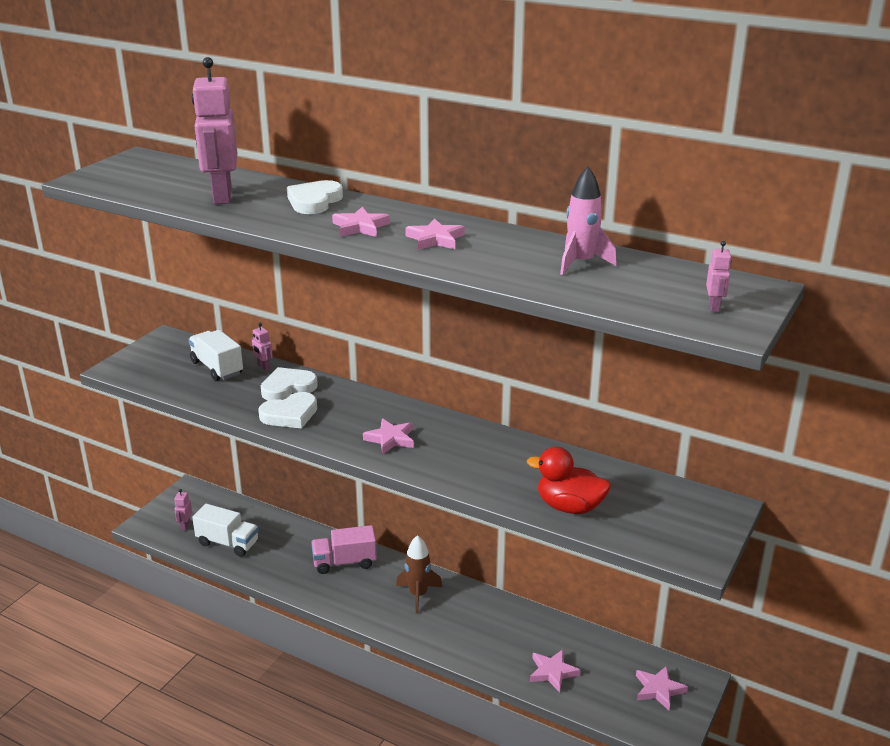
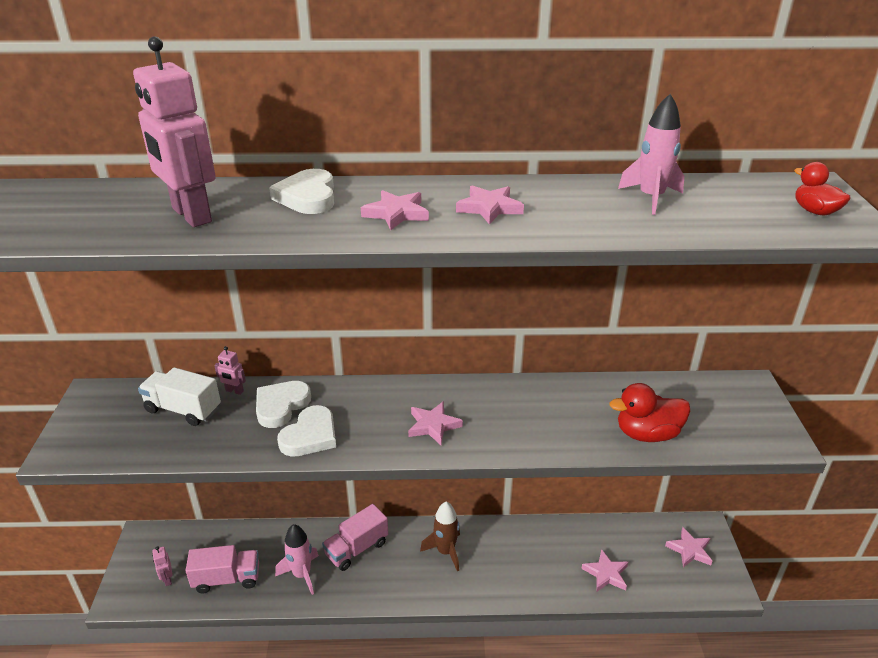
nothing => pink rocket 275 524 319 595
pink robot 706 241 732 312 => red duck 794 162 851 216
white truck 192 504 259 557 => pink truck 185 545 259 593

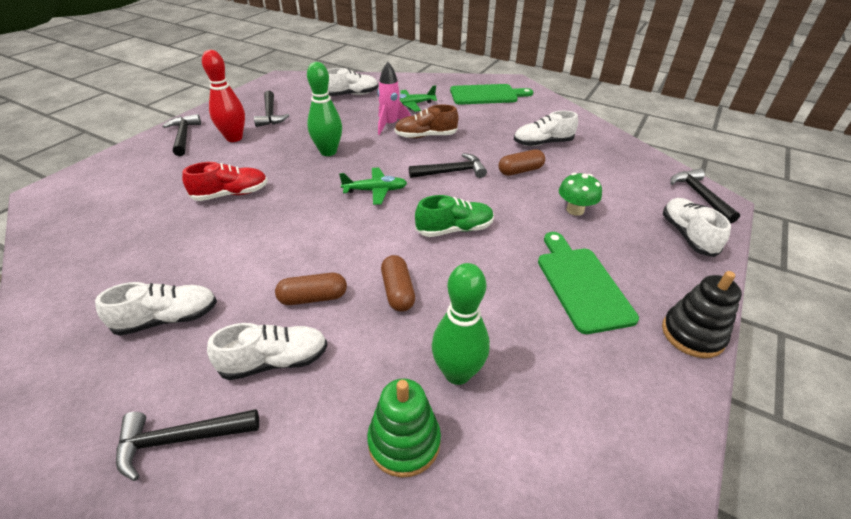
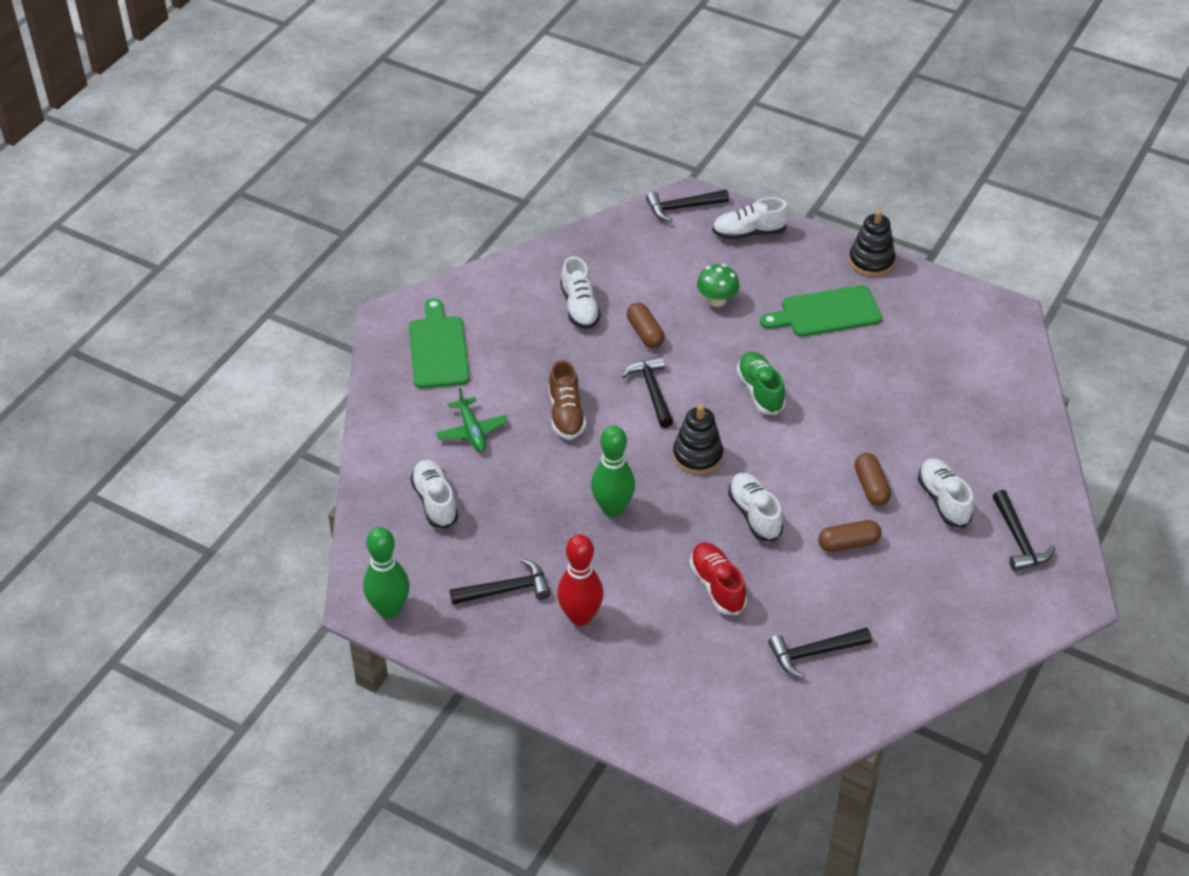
green stacking toy 367 378 441 478 => nothing
pink rocket 377 62 411 135 => nothing
white shoe 95 282 217 336 => white shoe 728 473 783 542, move
black hammer 162 114 201 156 => black hammer 768 627 872 678, move
brown capsule 381 255 415 312 => brown capsule 818 520 882 552, move
green bowling pin 432 263 490 385 => green bowling pin 363 527 410 618, move
green plane 339 168 407 205 => black stacking toy 673 404 723 475

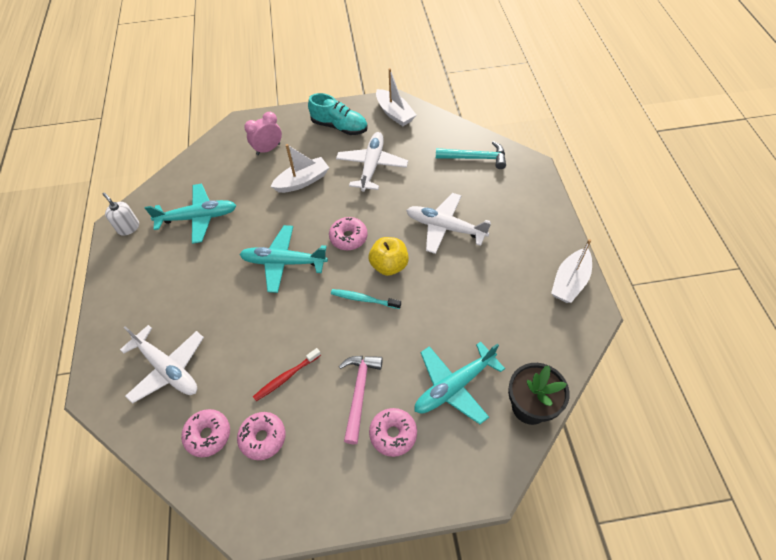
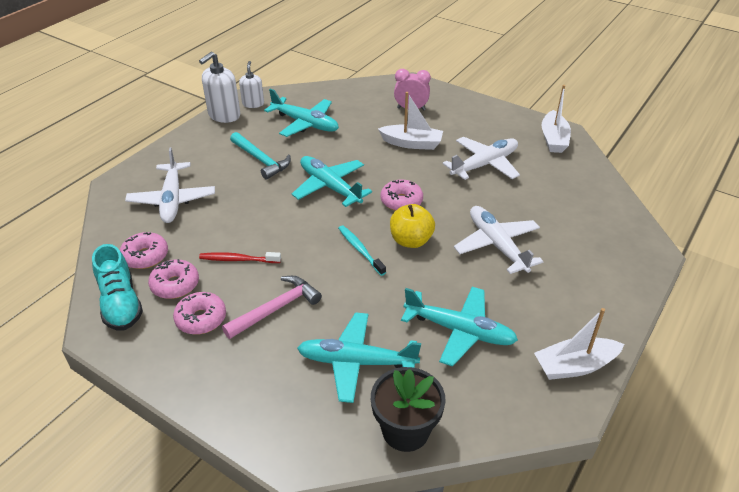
nothing => white soap dispenser 199 52 240 123
nothing => turquoise plane 401 287 518 367
turquoise shoe 308 93 368 135 => turquoise shoe 92 244 143 331, move
pink donut 369 408 417 457 => pink donut 173 292 226 335, move
turquoise hammer 436 141 506 169 => turquoise hammer 230 132 291 180, move

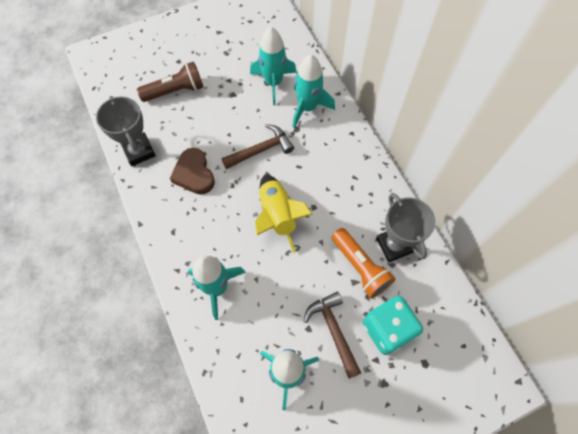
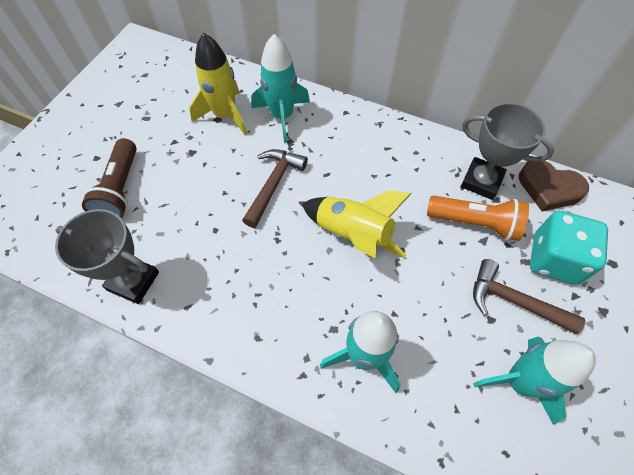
brown heart 170 148 215 195 => brown heart 519 161 589 211, move
turquoise rocket 250 27 297 105 => yellow rocket 189 33 247 136
brown flashlight 137 61 204 102 => brown flashlight 82 138 137 218, 150 degrees clockwise

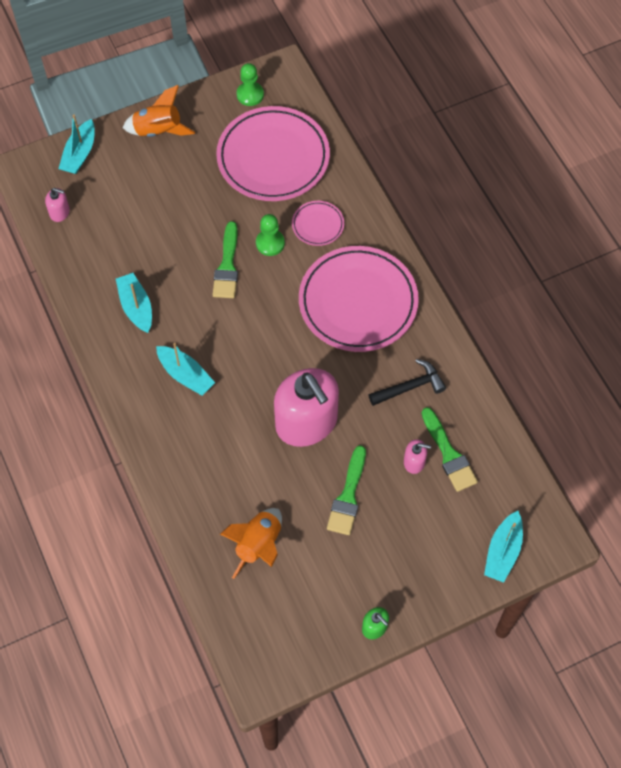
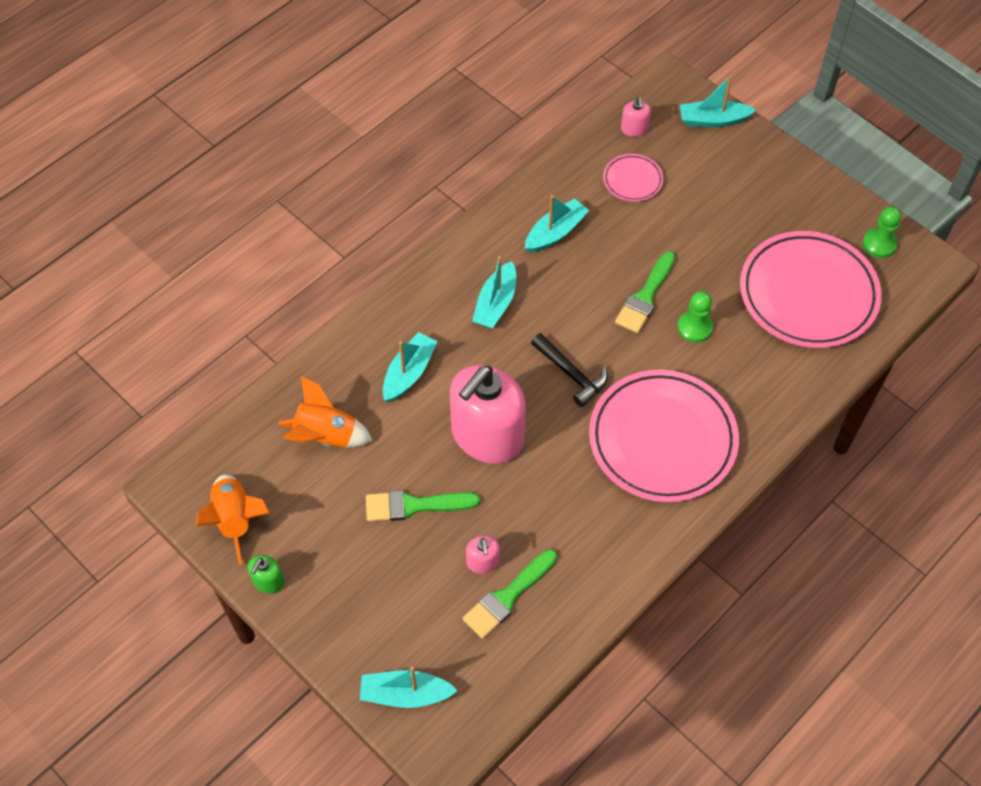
nothing => turquoise boat 383 332 438 402
orange rocket 123 85 195 137 => orange rocket 196 475 270 565, move
pink plate 292 201 344 246 => pink plate 603 154 663 202, move
black hammer 369 359 446 406 => black hammer 531 333 608 407, move
green brush 213 221 238 298 => green brush 615 251 675 333, 45 degrees counterclockwise

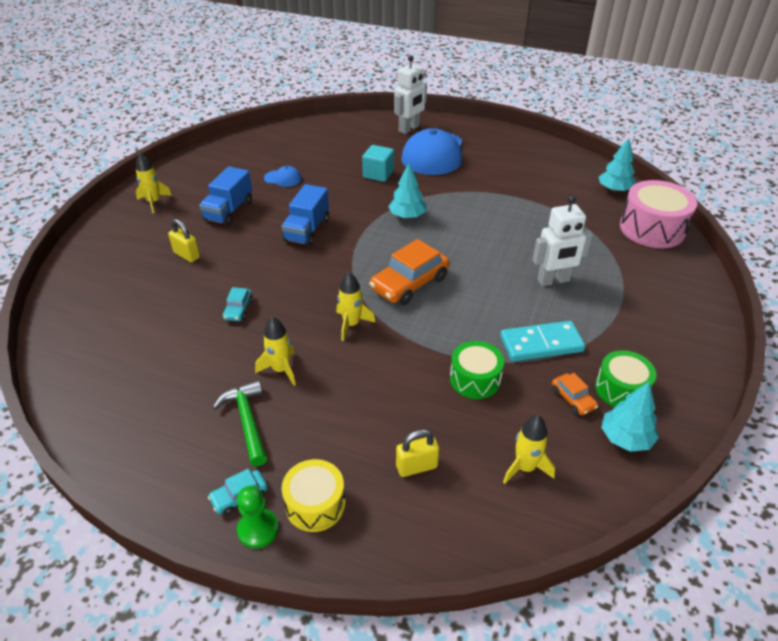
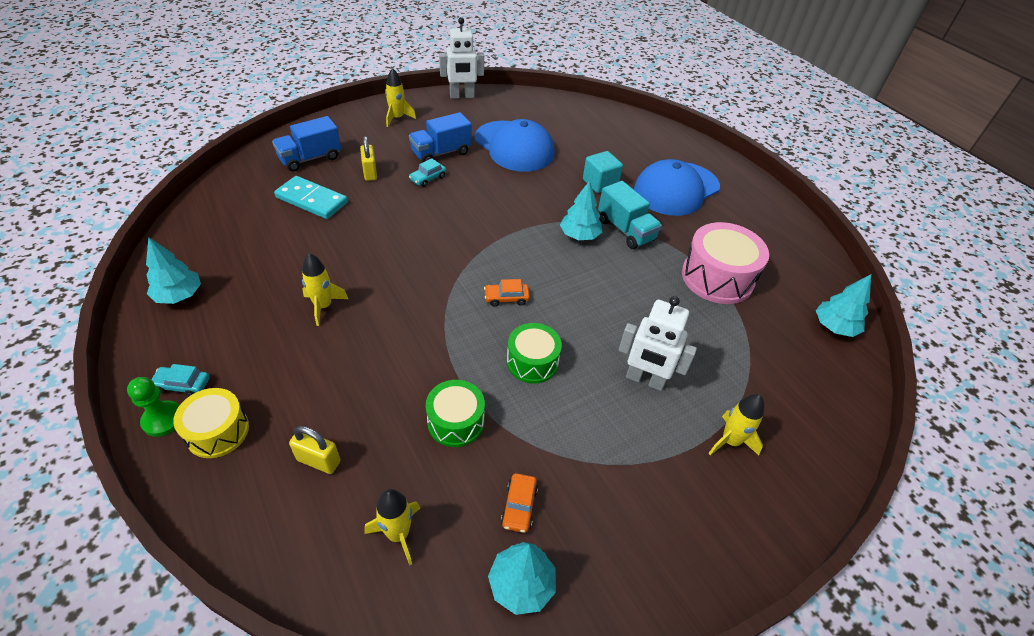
green hammer 213 380 267 466 => nothing
nothing => turquoise tree 146 237 201 304
nothing => turquoise truck 598 181 662 249
turquoise car 223 287 253 321 => turquoise car 409 159 446 187, move
blue truck 282 184 329 246 => blue truck 272 116 341 171, move
yellow rocket 336 272 376 341 => yellow rocket 708 394 764 455, move
white robot 394 55 427 134 => white robot 439 17 484 99, move
turquoise domino 500 321 585 361 => turquoise domino 274 176 348 219, move
green drum 595 350 657 407 => green drum 507 323 562 384, move
pink drum 620 180 697 248 => pink drum 682 222 769 304, move
blue cap 264 166 302 187 => blue cap 475 119 555 172, x2.32
orange car 369 239 449 305 => orange car 484 279 530 306, x0.49

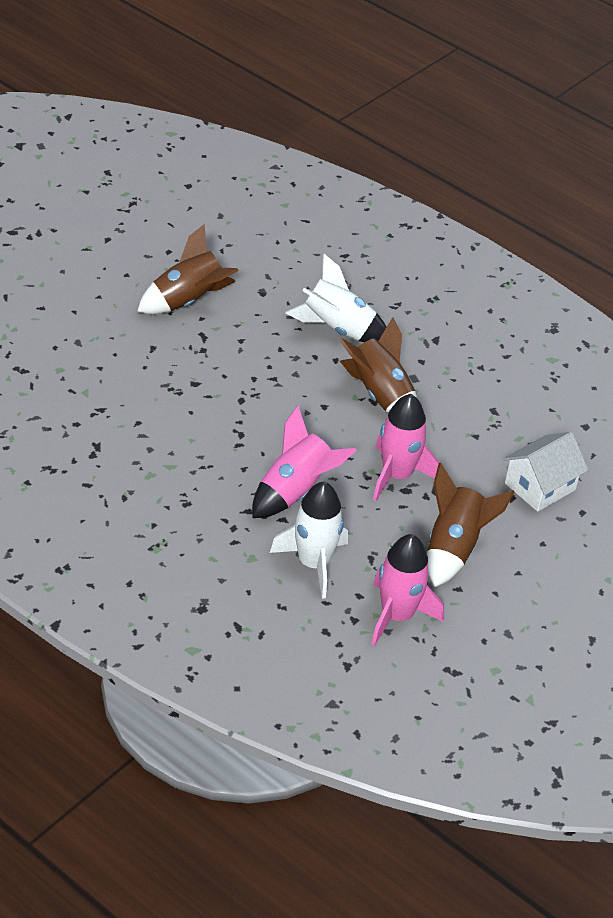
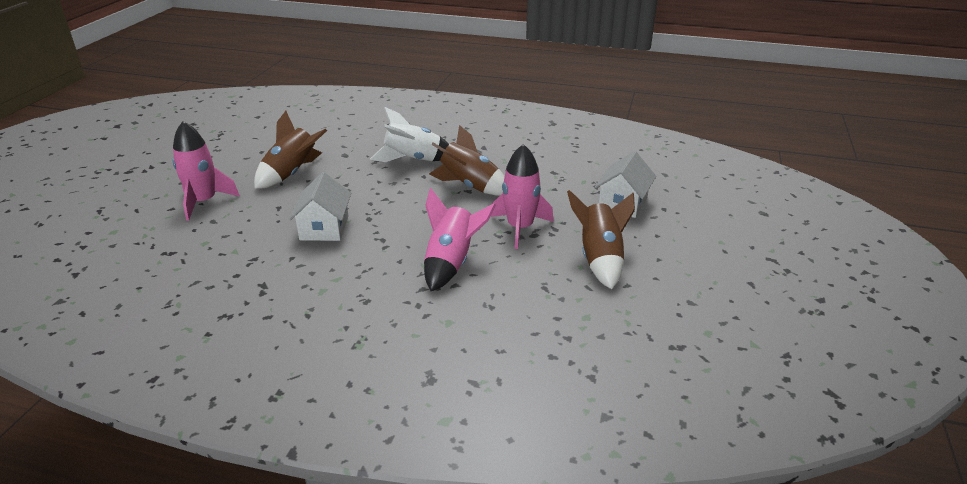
white rocket 270 482 348 599 => nothing
nothing => white house 289 172 351 241
pink rocket 371 534 444 646 => pink rocket 173 121 240 221, move

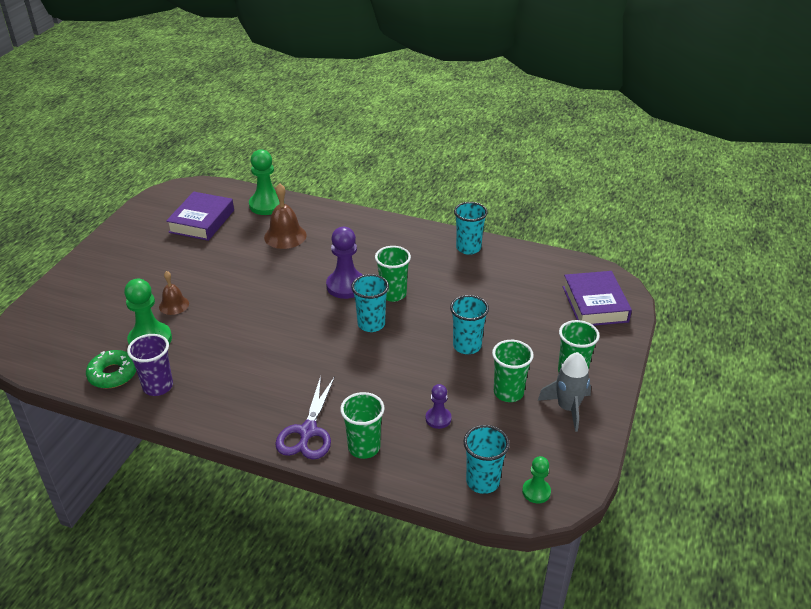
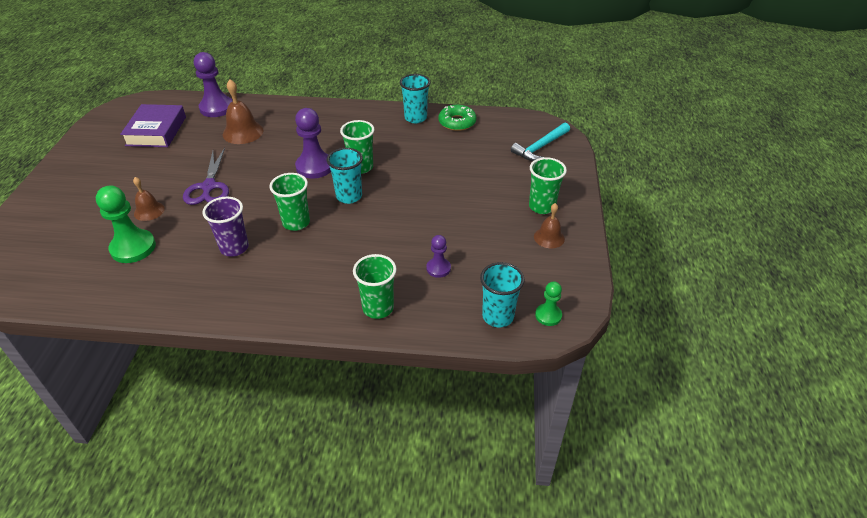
turquoise cup 450 295 489 354 => nothing
green donut 86 350 136 388 => green donut 438 105 476 131, move
purple cup 127 334 173 396 => purple cup 202 197 249 257, move
purple scissors 275 376 335 460 => purple scissors 183 148 229 205, move
green cup 492 340 534 402 => green cup 269 173 310 231, move
grey rocket 538 352 591 432 => brown bell 534 203 565 248
purple book 563 271 632 326 => turquoise hammer 511 123 570 161
green pawn 249 149 280 215 => purple pawn 194 52 232 117

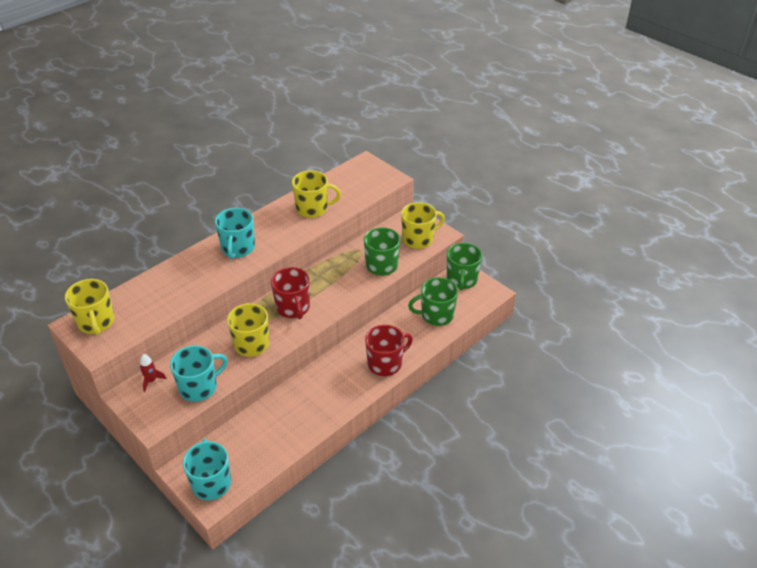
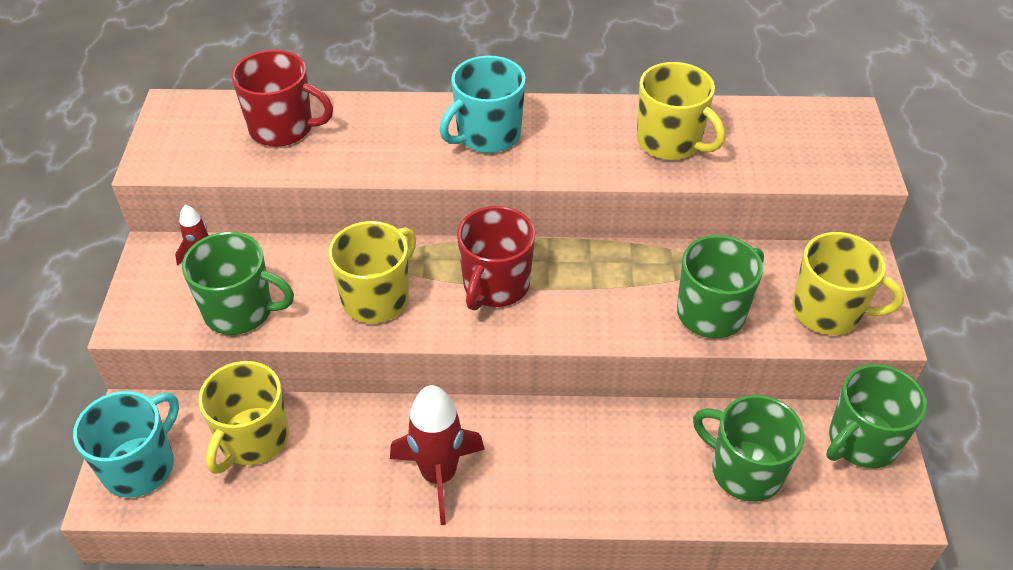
nothing => red rocket 390 385 485 525
yellow mug 65 279 115 335 => yellow mug 198 361 289 474, move
red mug 365 325 413 376 => red mug 231 50 333 147, move
turquoise mug 170 346 228 402 => green mug 182 232 294 335

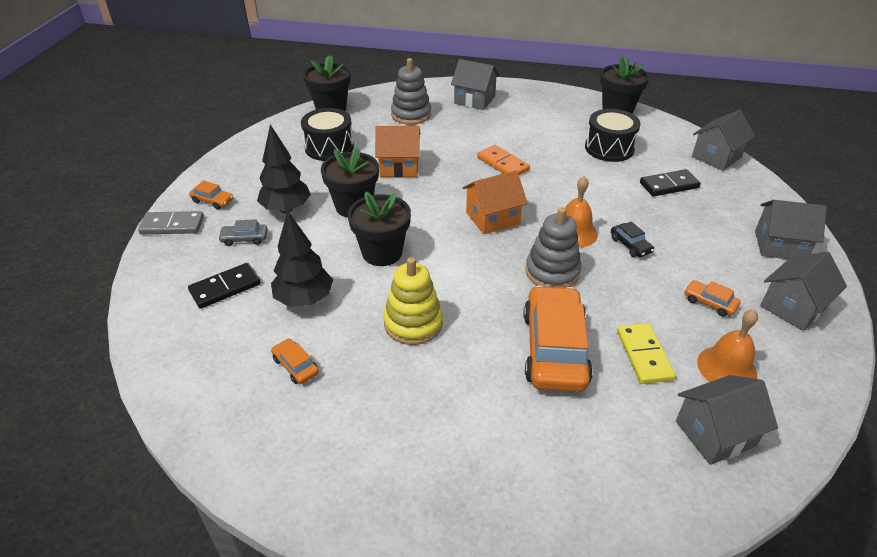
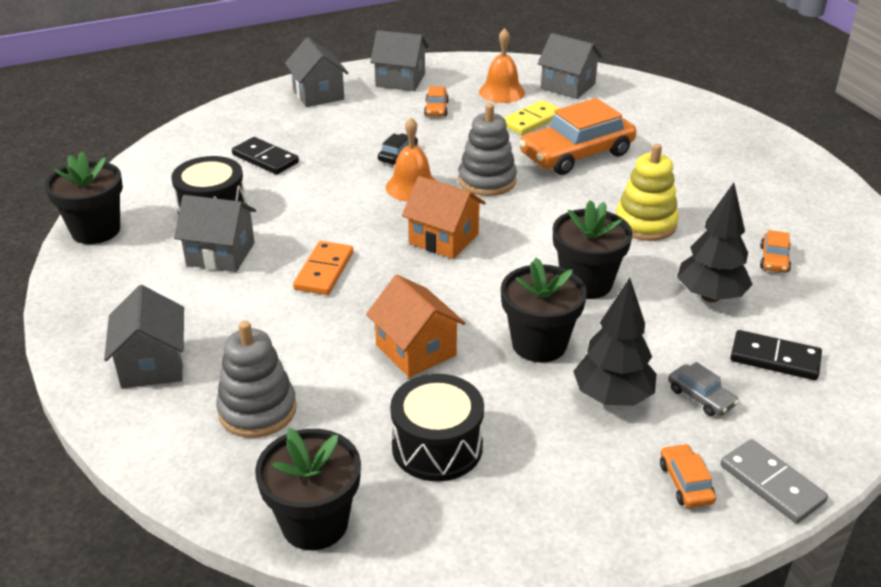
grey house 692 110 755 171 => grey house 174 195 256 272, move

